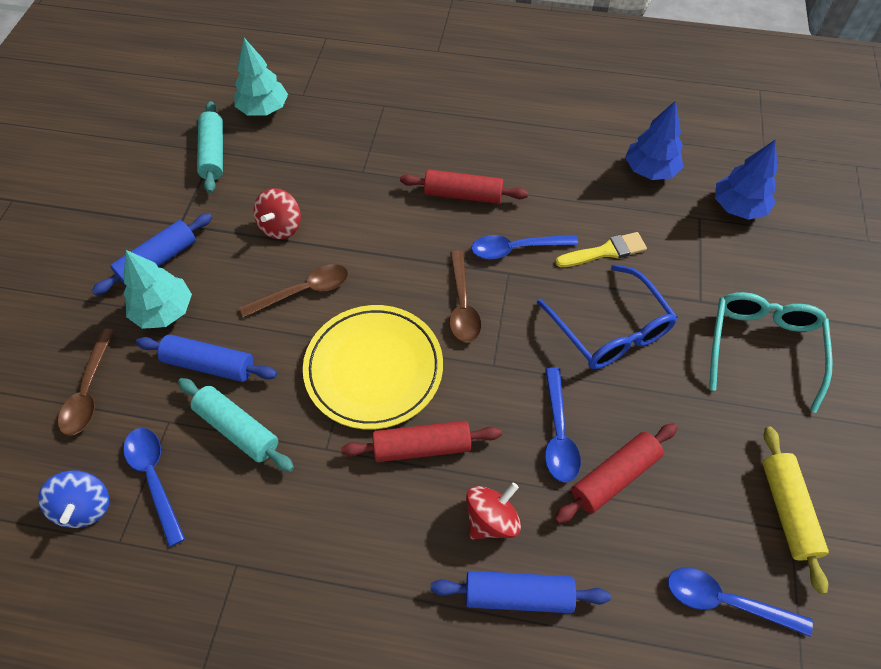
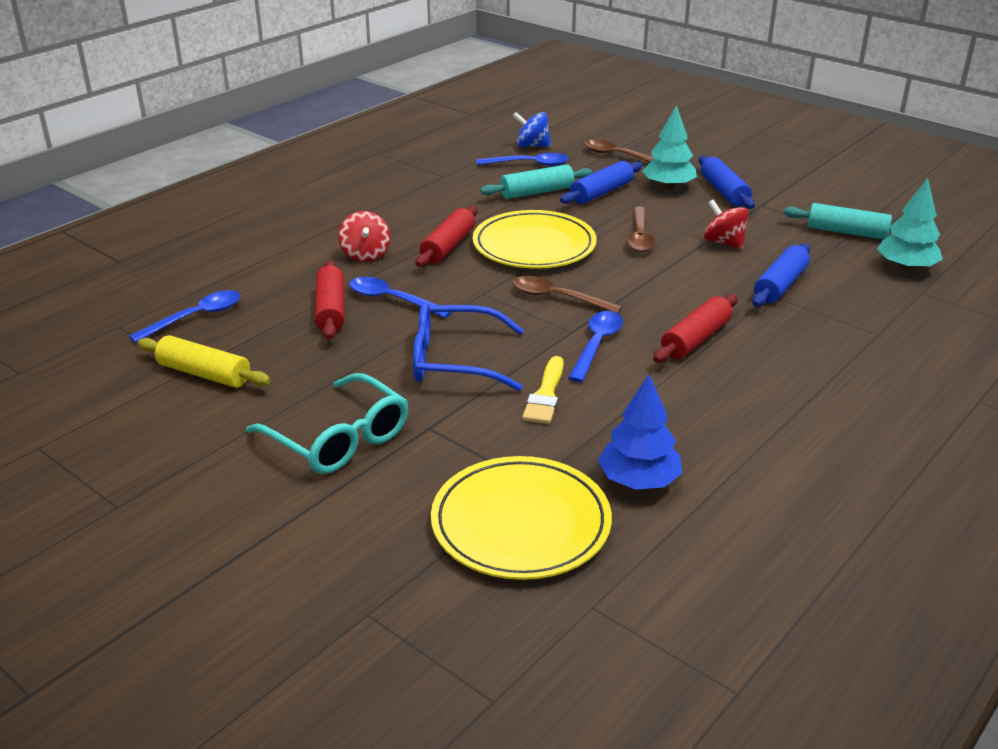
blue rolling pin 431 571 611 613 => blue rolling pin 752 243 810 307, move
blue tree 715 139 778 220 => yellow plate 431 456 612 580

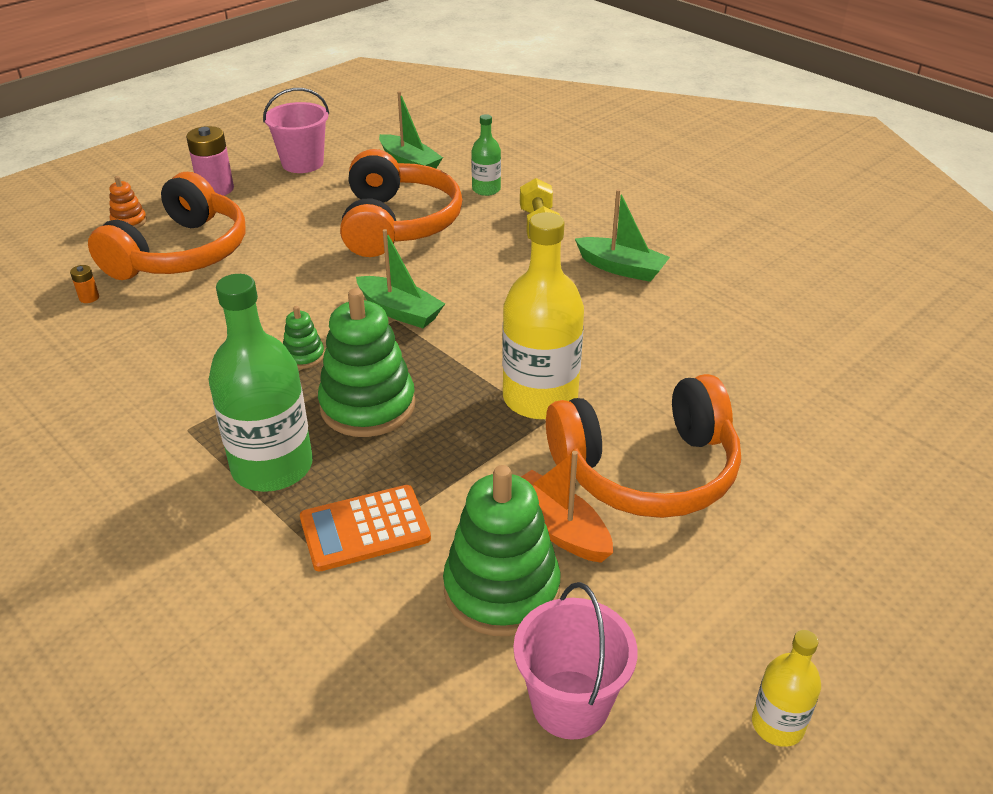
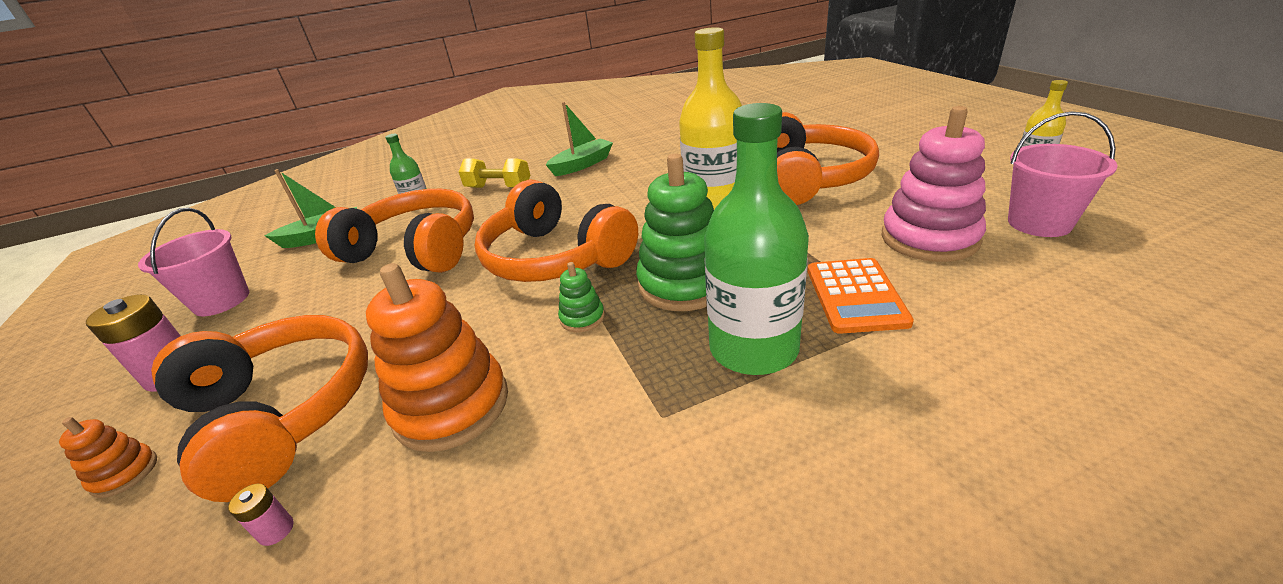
orange boat 521 451 613 563 => nothing
nothing => orange stacking toy 366 263 508 452
green boat 356 229 445 328 => orange headphones 475 180 638 282
orange battery 70 265 99 303 => pink battery 228 484 294 546
green stacking toy 443 465 560 636 => pink stacking toy 882 106 986 262

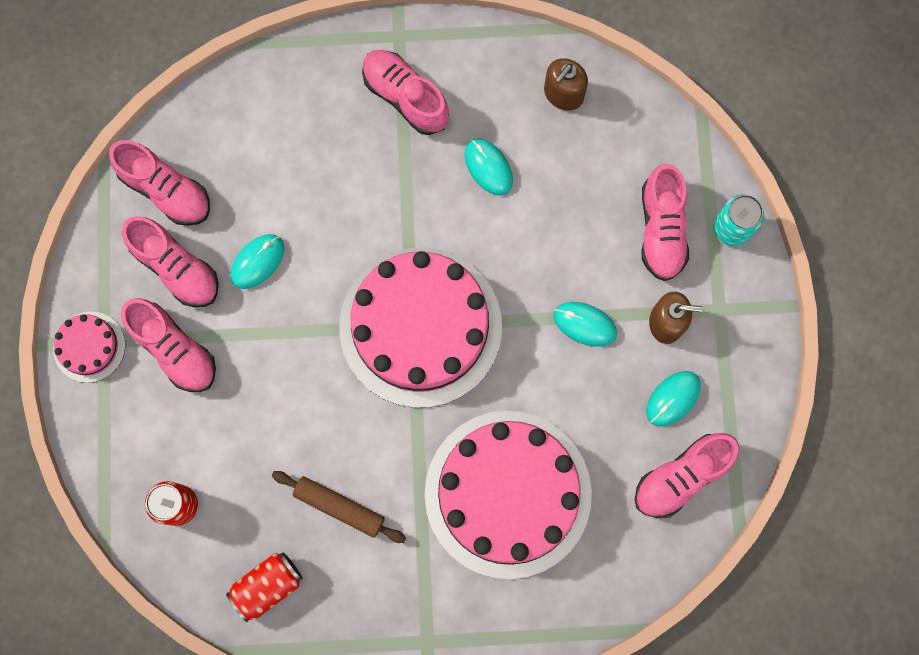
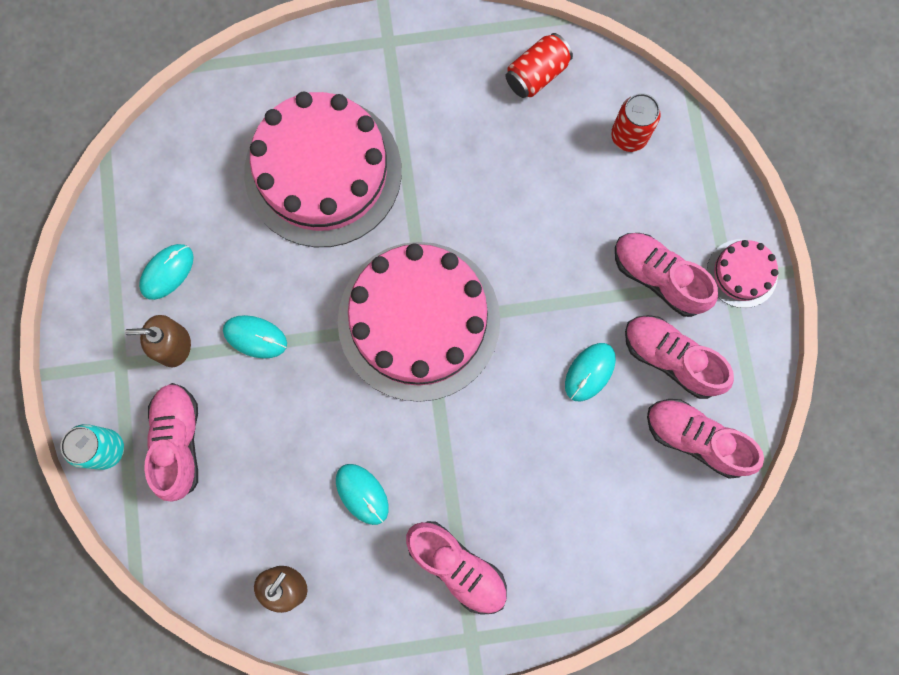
brown rolling pin 272 471 406 543 => nothing
pink shoe 635 433 739 518 => nothing

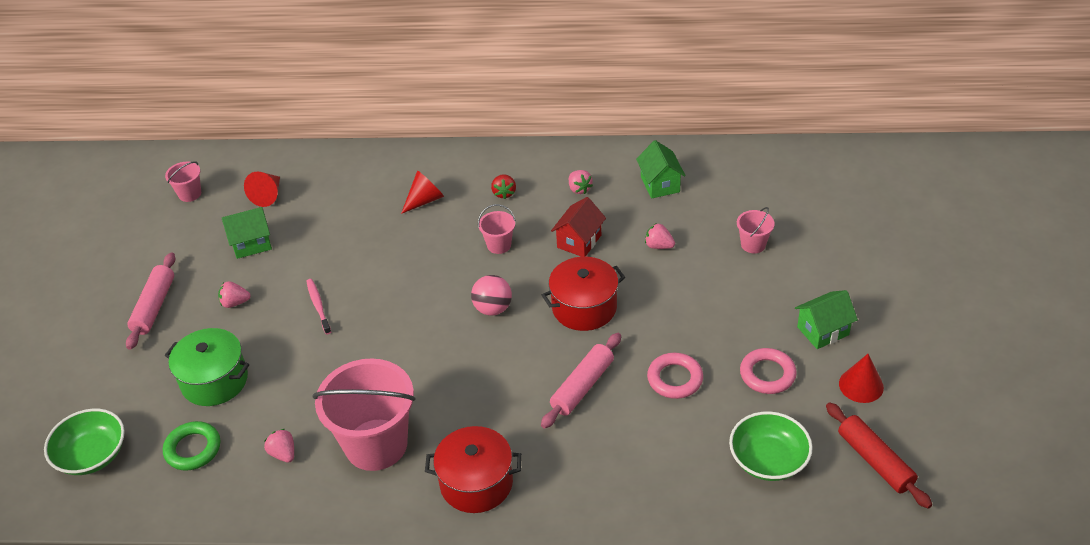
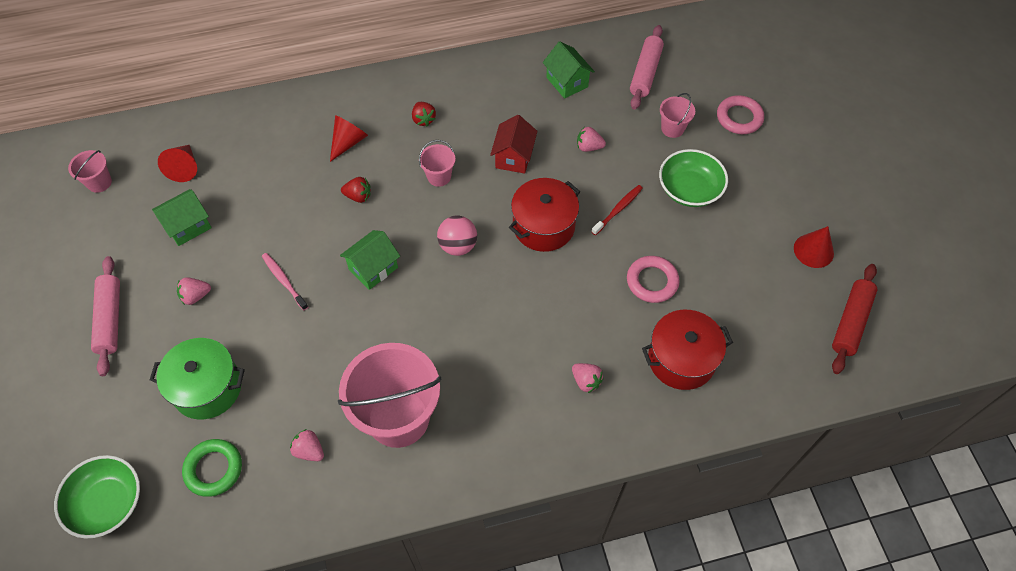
nothing => red strawberry 341 177 370 203
nothing => red toothbrush 592 185 643 235
red pot 425 426 522 513 => red pot 642 310 733 390, move
pink rolling pin 541 333 621 429 => pink rolling pin 630 25 664 110, move
pink strawberry 569 170 593 194 => pink strawberry 572 363 604 393, move
green bowl 729 411 813 481 => green bowl 659 149 728 207, move
pink ring 740 348 797 394 => pink ring 717 95 764 134, move
green house 795 290 858 349 => green house 340 230 400 290, move
red rolling pin 826 402 932 509 => red rolling pin 832 264 877 374, 75 degrees clockwise

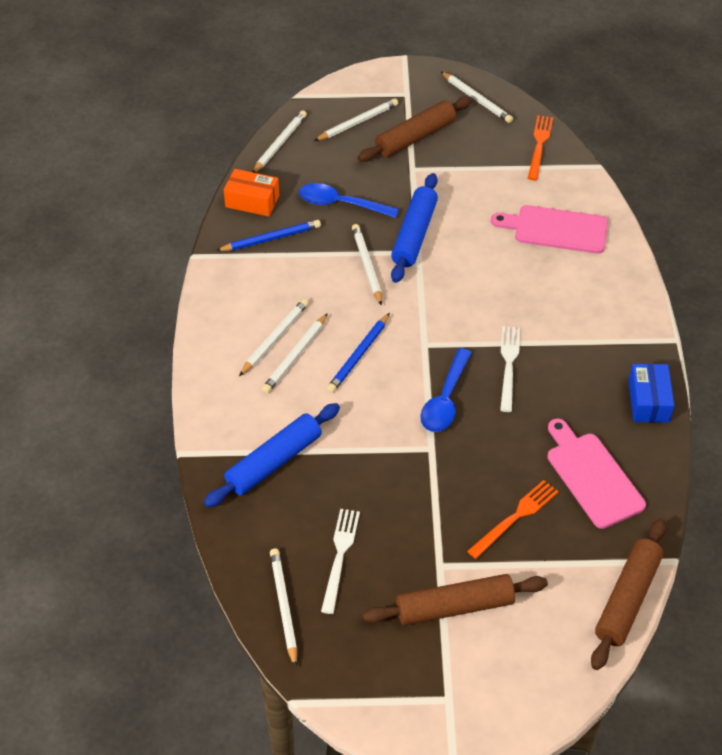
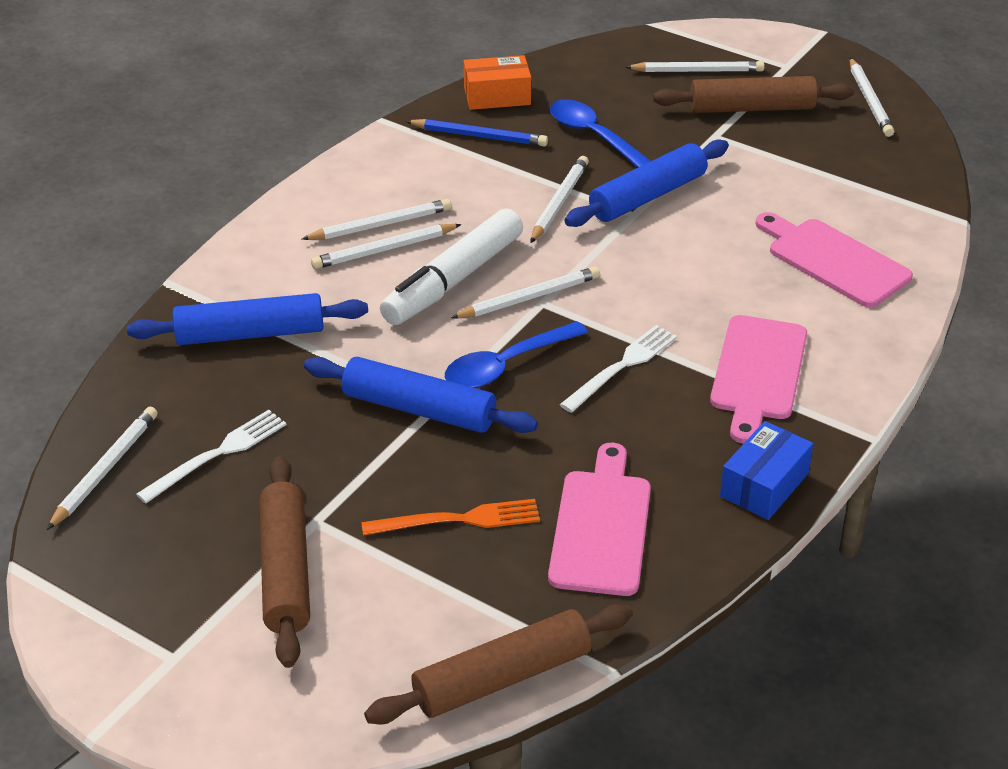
orange fork 528 115 553 180 => nothing
nothing => blue rolling pin 304 357 538 433
nothing => pink cutting board 710 315 807 444
white pencil 252 110 307 173 => white pencil 451 266 600 319, move
blue pencil 327 313 390 393 => white marker 380 208 523 325
orange box 224 169 279 216 => orange box 464 55 531 110, 60 degrees counterclockwise
brown rolling pin 362 574 548 625 => brown rolling pin 259 456 310 668, 60 degrees clockwise

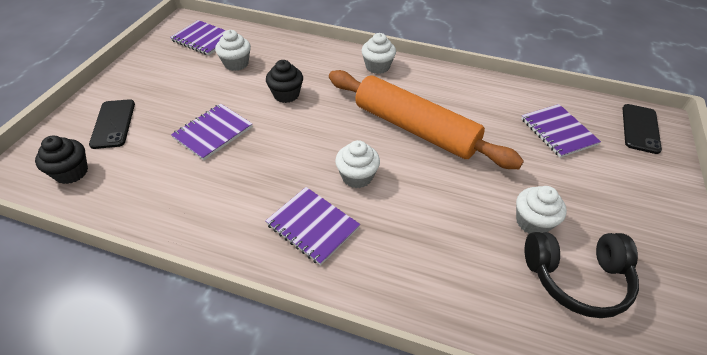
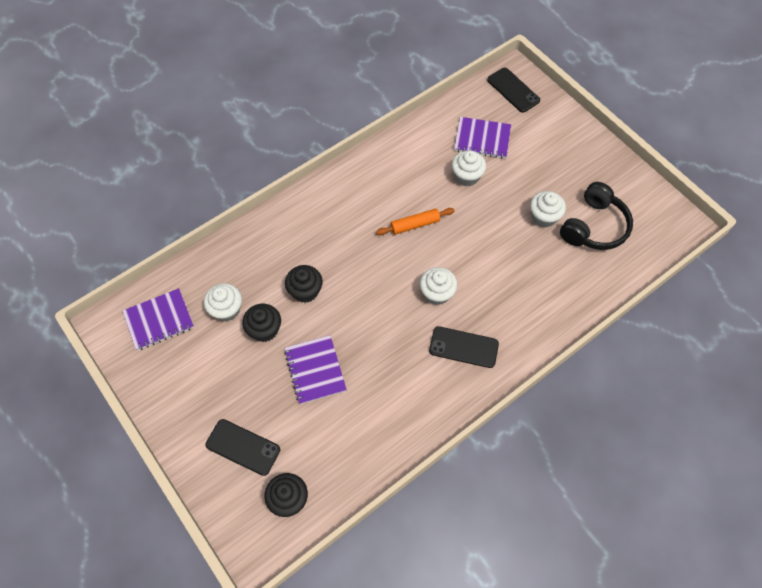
nothing => black cupcake 242 304 281 342
white cupcake 361 33 396 74 => white cupcake 452 150 486 186, move
purple notebook 265 187 360 266 => black phone 429 326 499 368
orange rolling pin 329 70 524 169 => orange rolling pin 376 208 454 235, x0.42

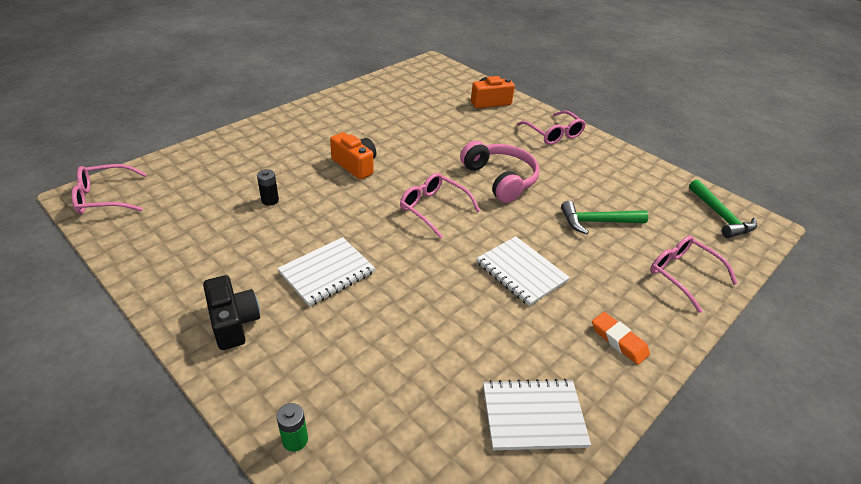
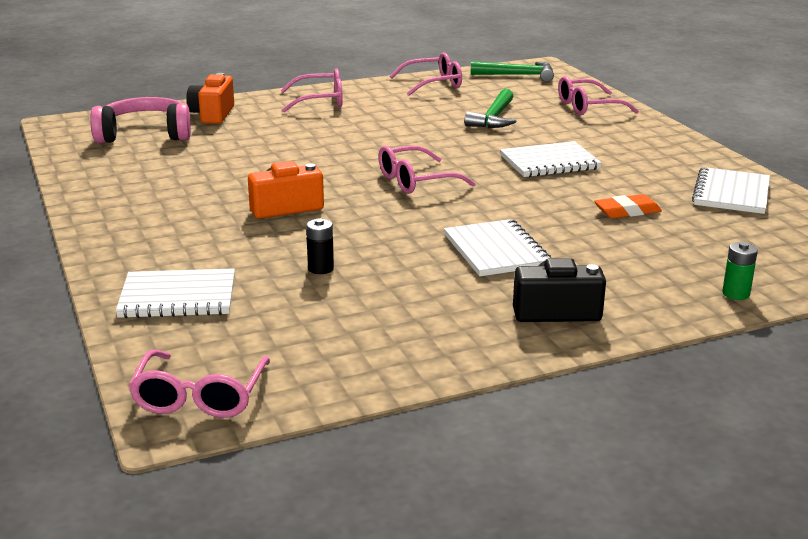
nothing => white notebook 116 268 235 318
nothing => pink glasses 390 52 462 96
pink headphones 460 141 539 203 => pink headphones 90 97 191 143, move
orange eraser 592 312 650 365 => orange eraser 594 194 662 218, move

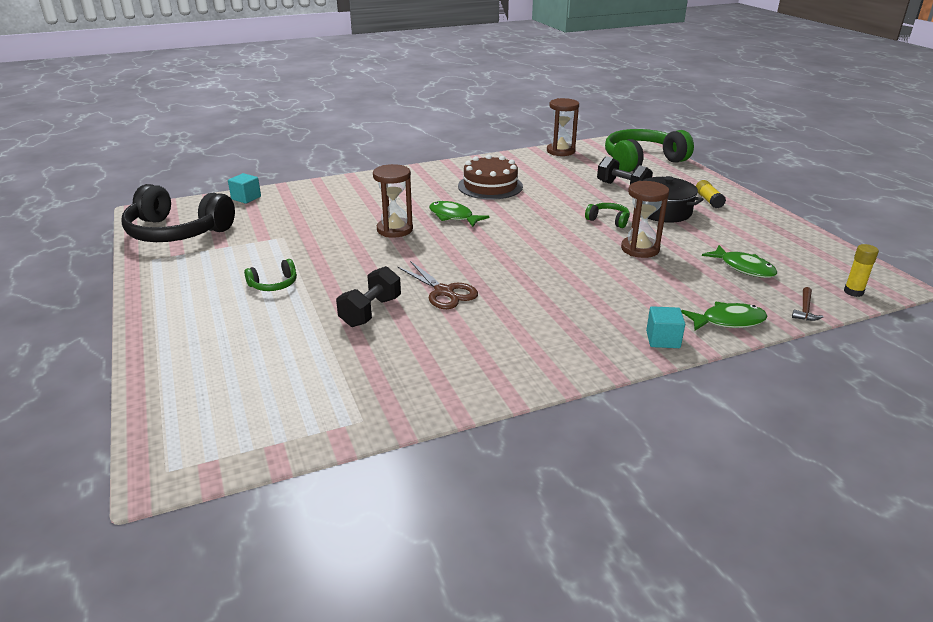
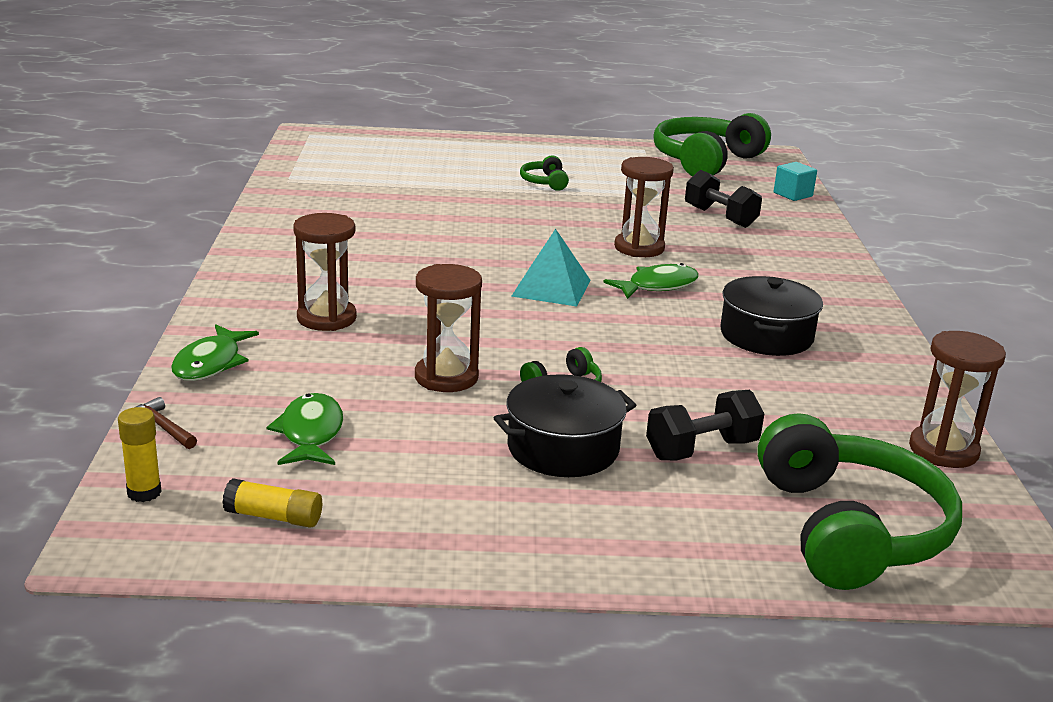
brown scissors 398 261 478 309 => nothing
turquoise cube 646 306 685 348 => nothing
nothing => brown hourglass 293 213 357 331
nothing => turquoise pyramid 511 229 591 306
black dumbbell 336 266 401 327 => black dumbbell 685 170 762 228, move
yellow glue stick 696 180 726 209 => yellow glue stick 222 478 322 528, move
brown cake 458 154 523 200 => black pot 720 276 823 356
black headphones 121 184 235 242 => green headphones 653 113 771 176
green fish 702 245 777 278 => green fish 266 393 343 465, 105 degrees clockwise

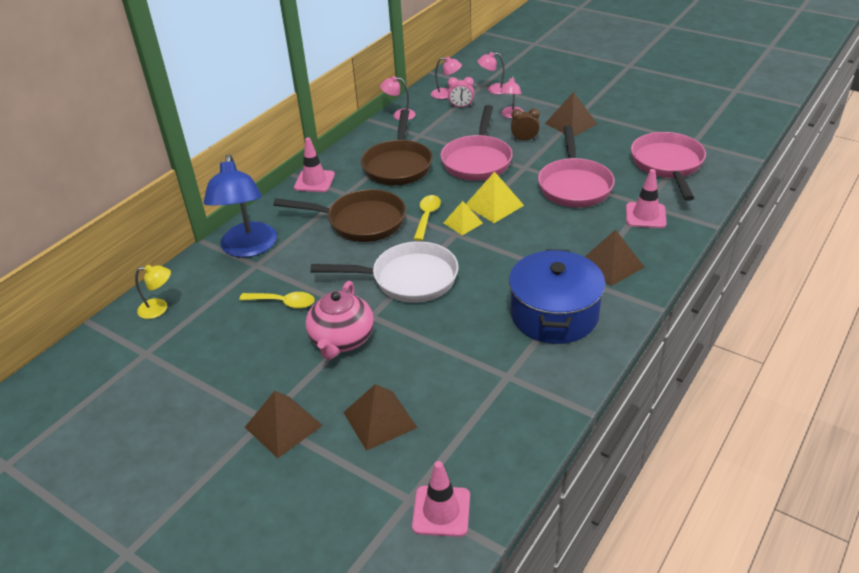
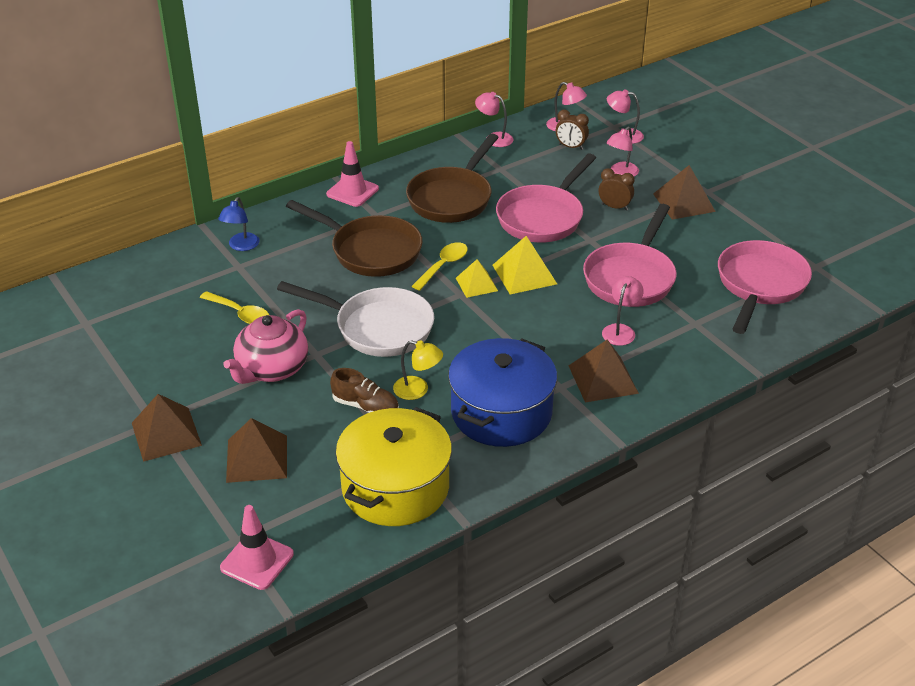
pink traffic cone 626 169 667 228 => nothing
nothing => brown shoe 330 368 399 413
nothing => yellow pot 336 407 452 526
nothing => pink lamp 602 276 644 346
yellow lamp 135 265 171 319 => yellow lamp 393 340 443 400, move
pink clock 448 77 474 107 => brown clock 556 110 589 150
blue lamp 203 154 277 257 => blue lamp 218 197 260 251, x0.48

